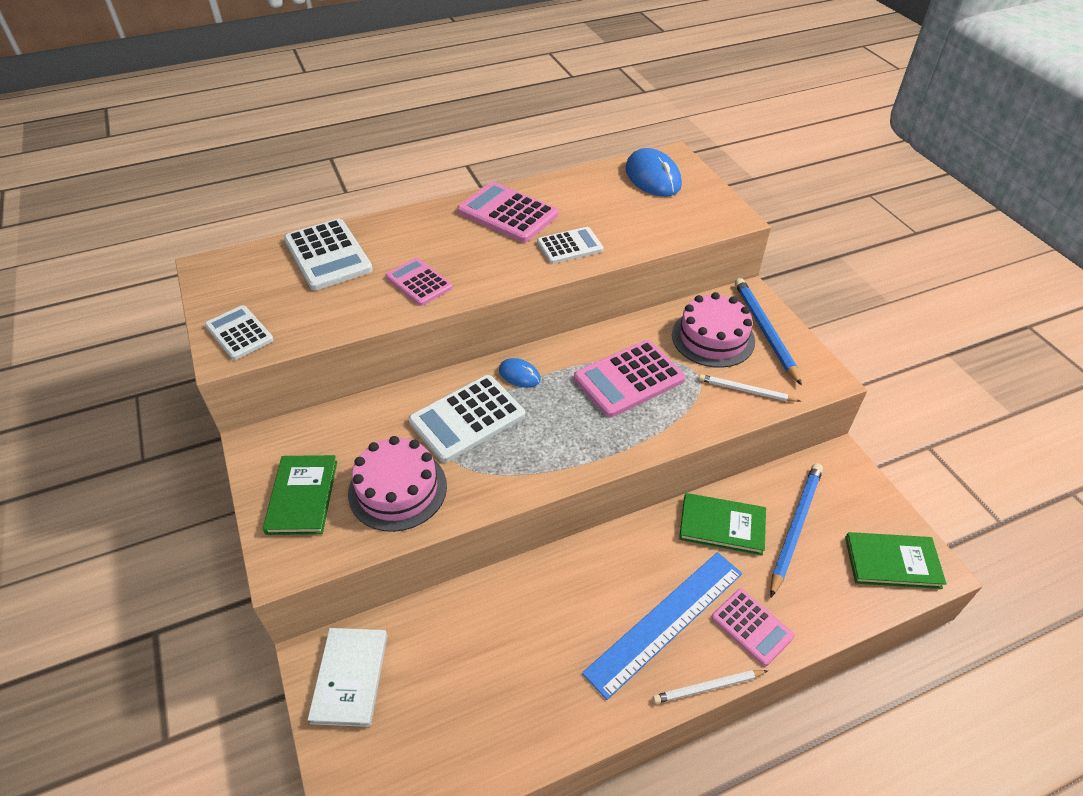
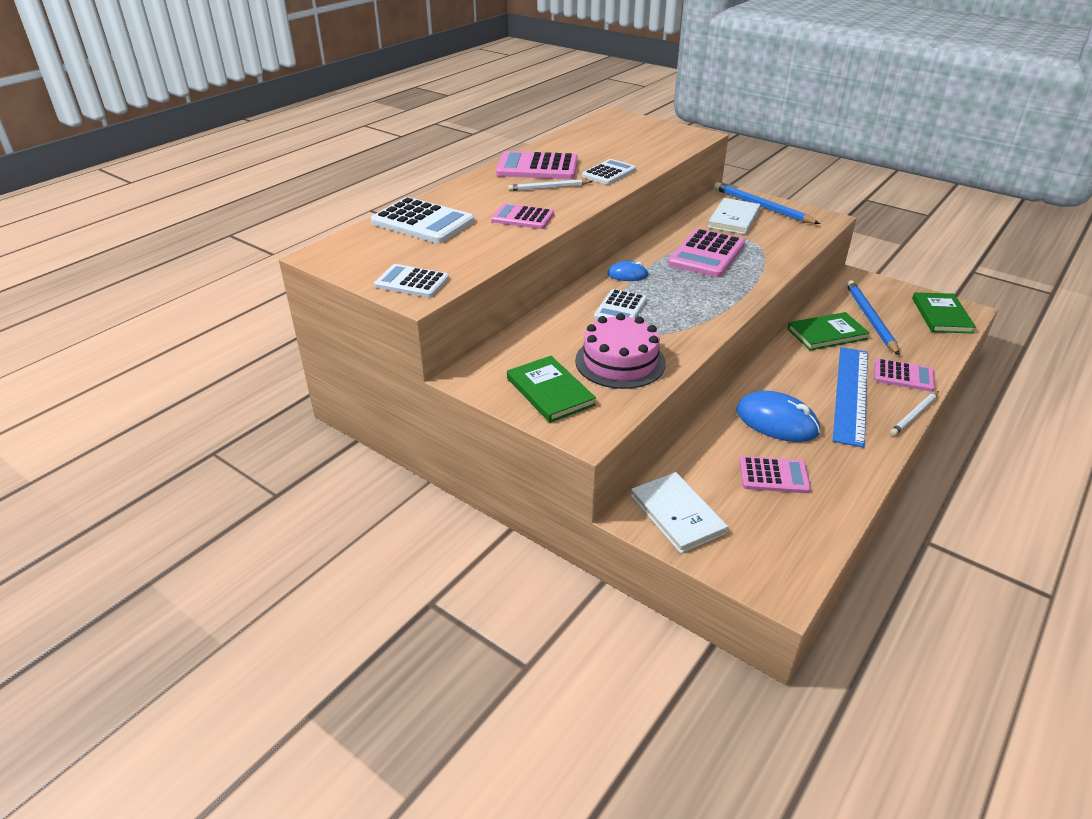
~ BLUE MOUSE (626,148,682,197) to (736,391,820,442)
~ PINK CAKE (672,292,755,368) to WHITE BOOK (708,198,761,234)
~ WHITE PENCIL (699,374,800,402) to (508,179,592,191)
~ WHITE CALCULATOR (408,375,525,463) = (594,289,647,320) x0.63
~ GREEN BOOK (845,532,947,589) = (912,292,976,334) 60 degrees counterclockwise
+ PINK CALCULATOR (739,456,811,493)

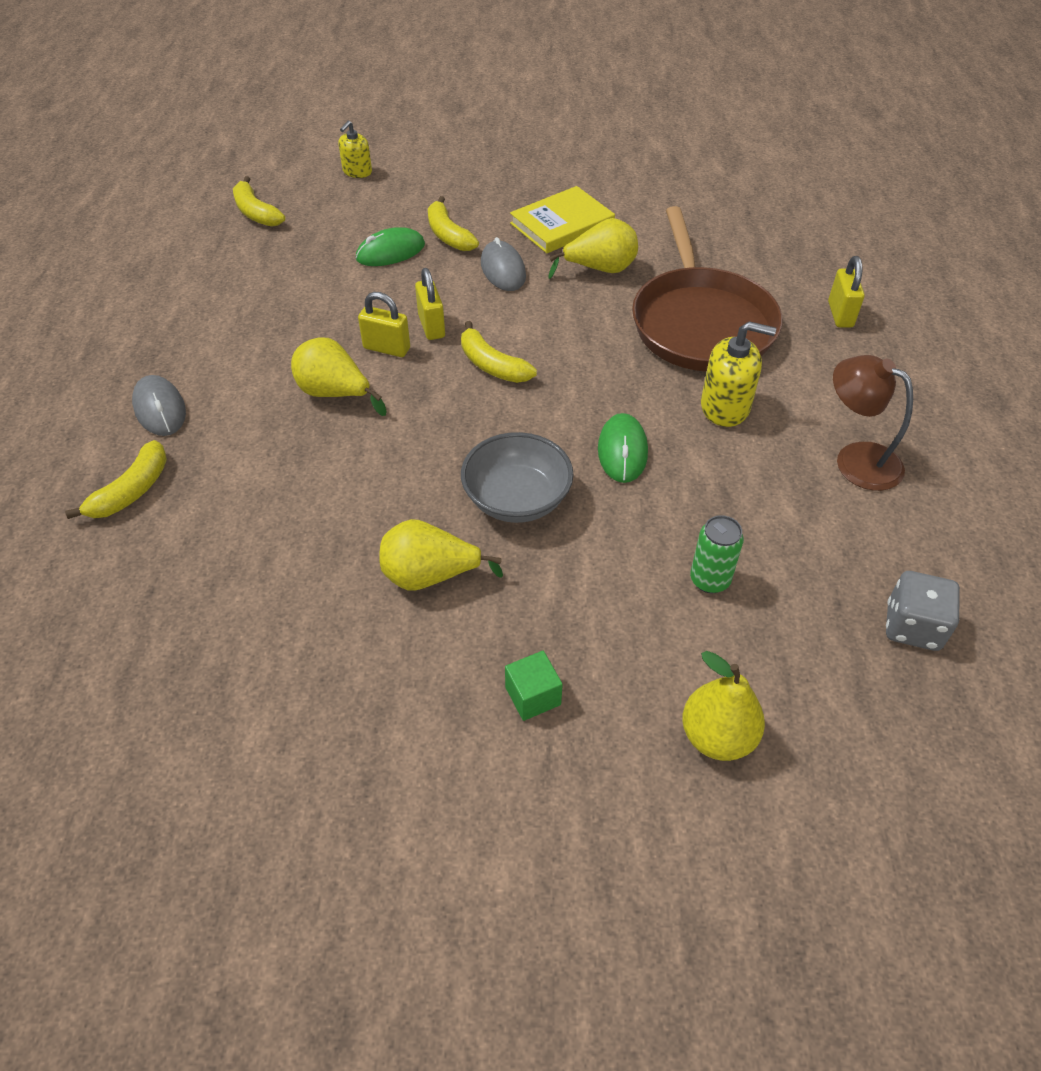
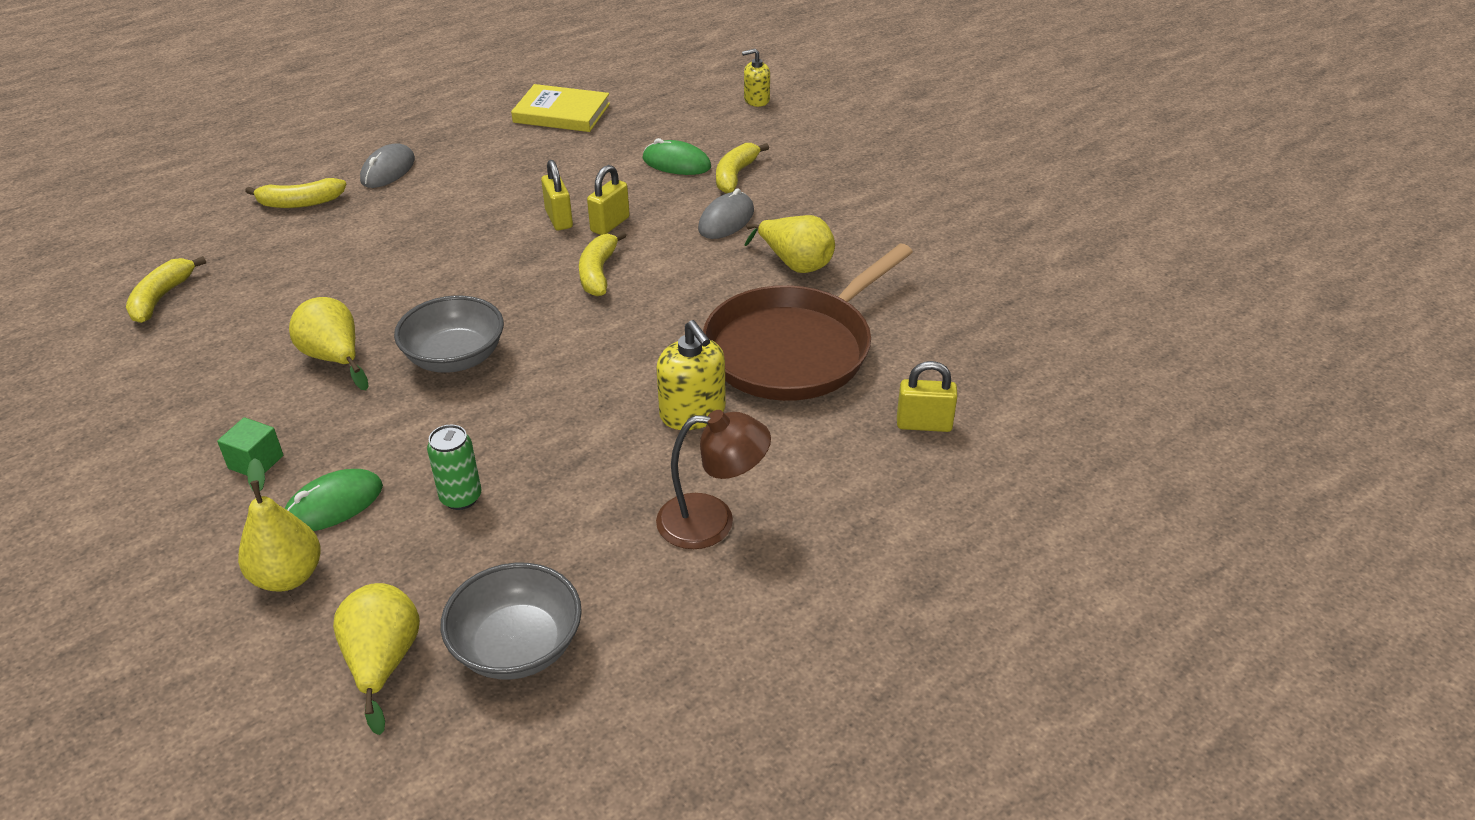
~ YELLOW BANANA (233,176,285,227) to (126,256,206,323)
~ YELLOW BOOK (510,186,615,253) to (511,84,610,132)
~ YELLOW PADLOCK (828,256,865,328) = (897,361,957,432) 45 degrees clockwise
~ YELLOW PEAR (291,337,387,416) to (333,583,420,735)
~ BROWN LAMP (833,355,913,491) = (656,410,771,549) 90 degrees clockwise
~ GREEN MOUSE (598,413,648,483) to (284,469,383,531)
~ GREY DICE (886,571,960,651) to GREY BOWL (441,563,582,680)

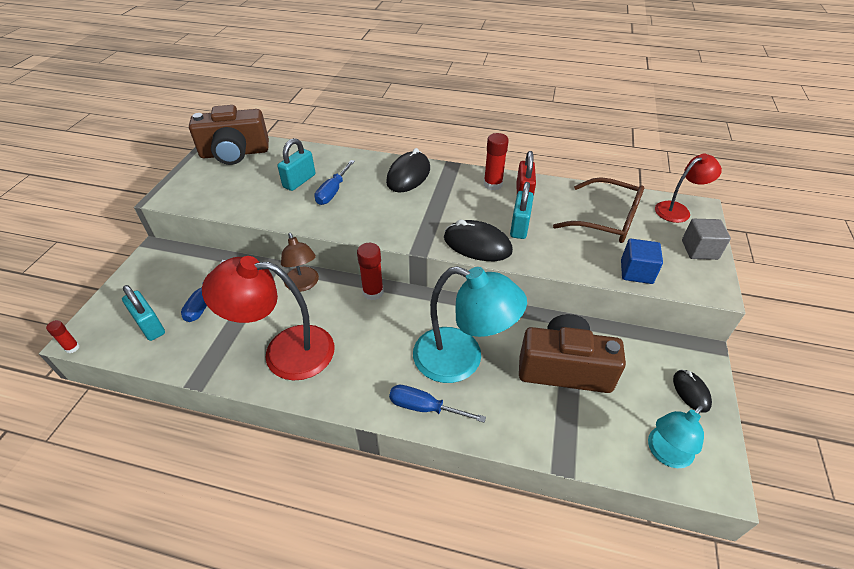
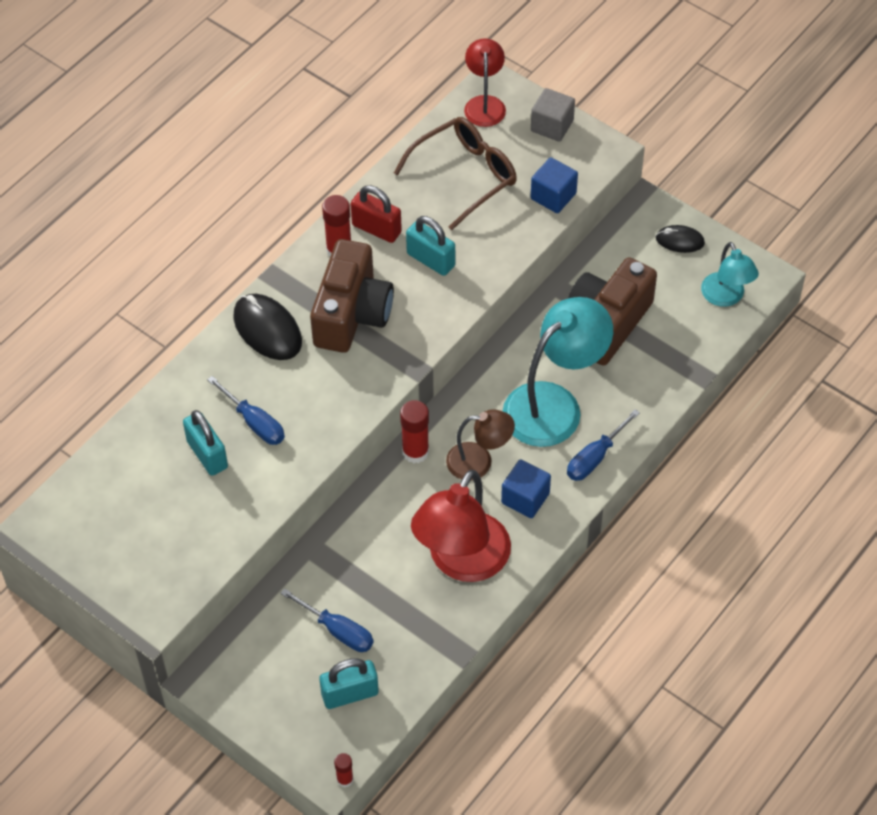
~ BROWN CAMERA (189,105,269,165) to (310,239,394,353)
- BLACK MOUSE (444,220,513,261)
~ BROWN LAMP (281,233,319,292) to (446,409,515,480)
+ BLUE CUBE (501,459,551,518)

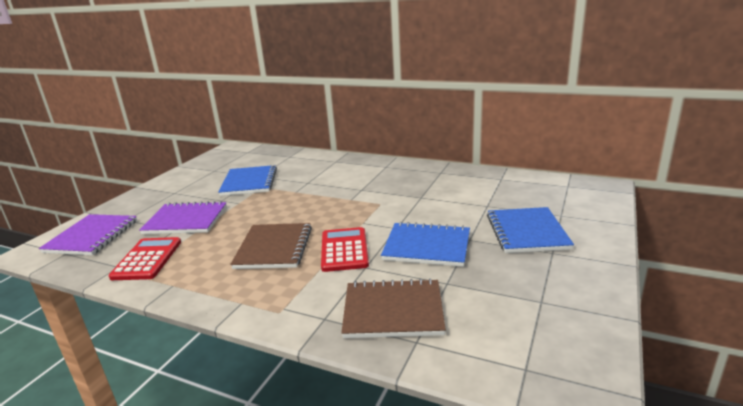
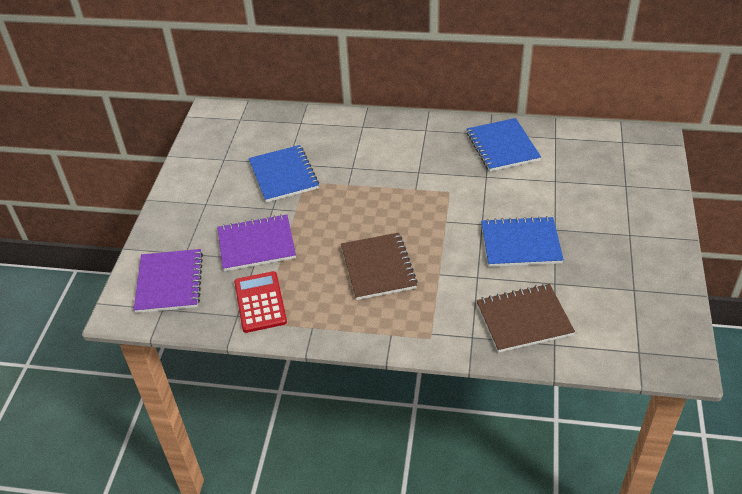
~ BLUE NOTEBOOK (487,207,574,253) to (467,118,541,171)
- RED CALCULATOR (321,227,369,272)

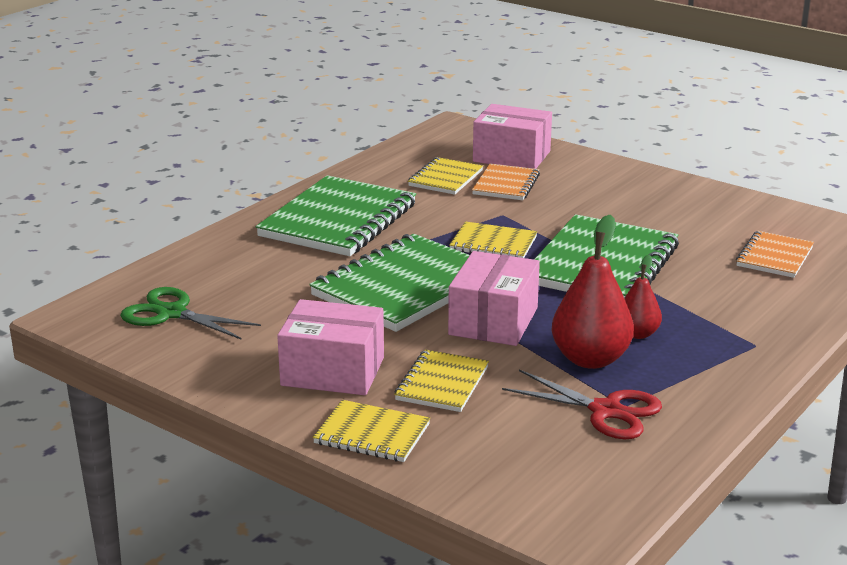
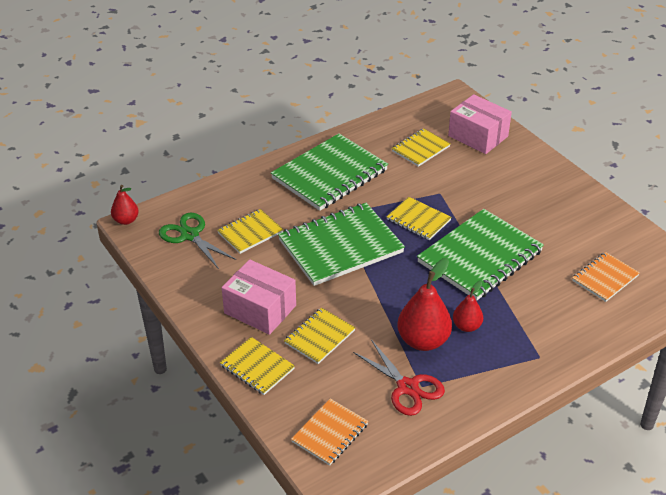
~ ORANGE NOTEBOOK (472,164,540,200) to (291,399,368,466)
- PINK BOX (448,251,540,346)
+ RED PEAR (111,185,139,225)
+ YELLOW NOTEBOOK (217,209,283,254)

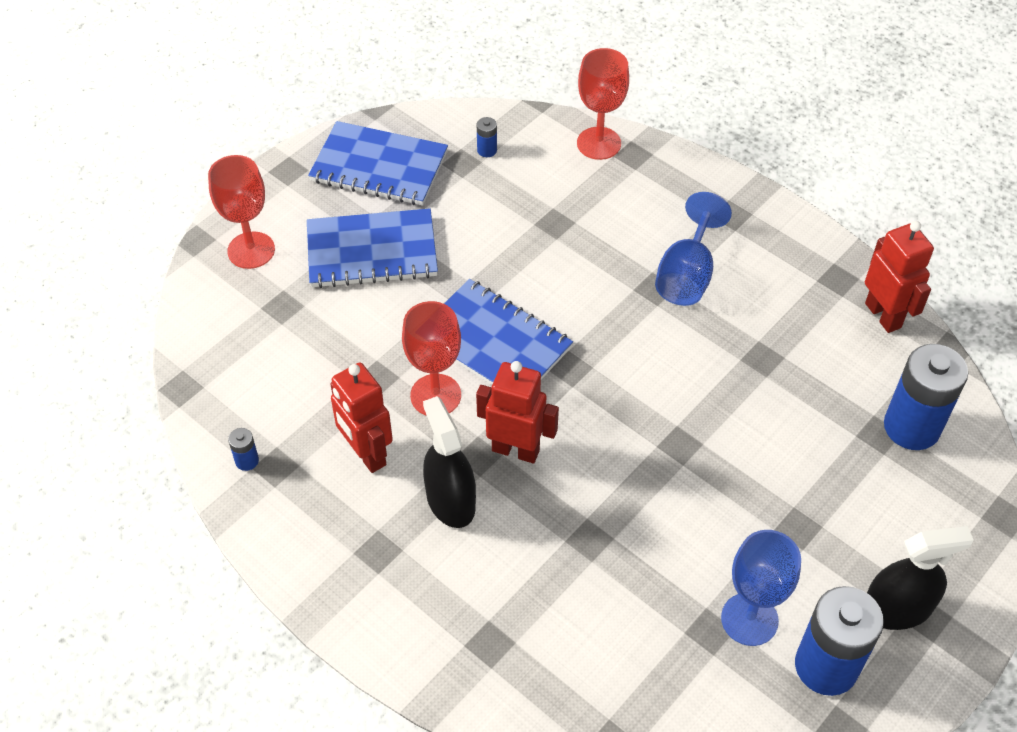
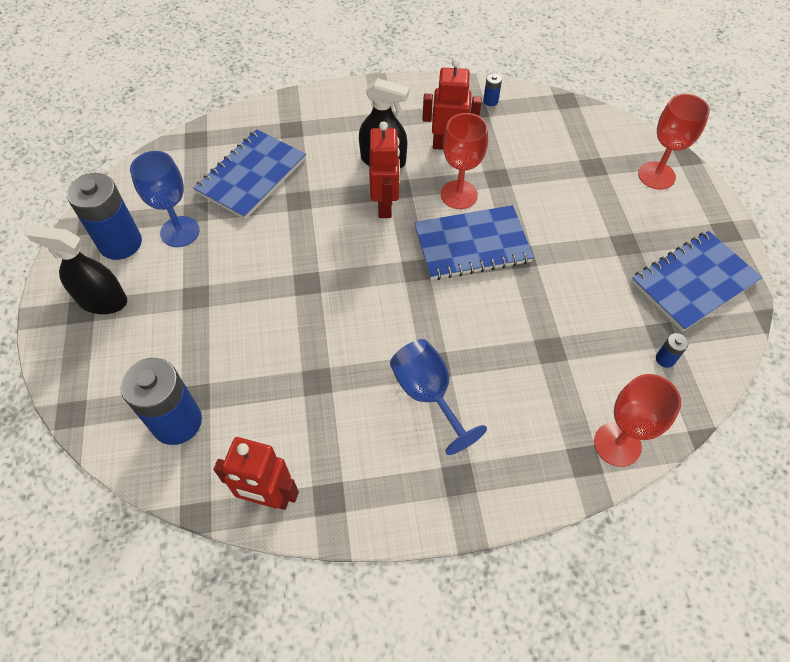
~ BLUE NOTEBOOK (307,208,438,288) to (193,129,306,219)
~ RED ROBOT (476,361,559,463) = (369,121,400,218) 60 degrees counterclockwise
~ BLACK SPRAY BOTTLE (867,526,974,630) = (26,226,127,314) 75 degrees clockwise

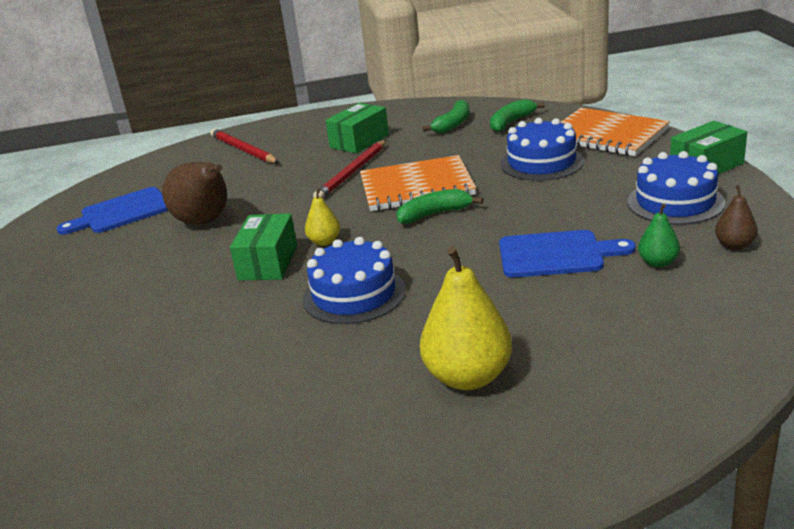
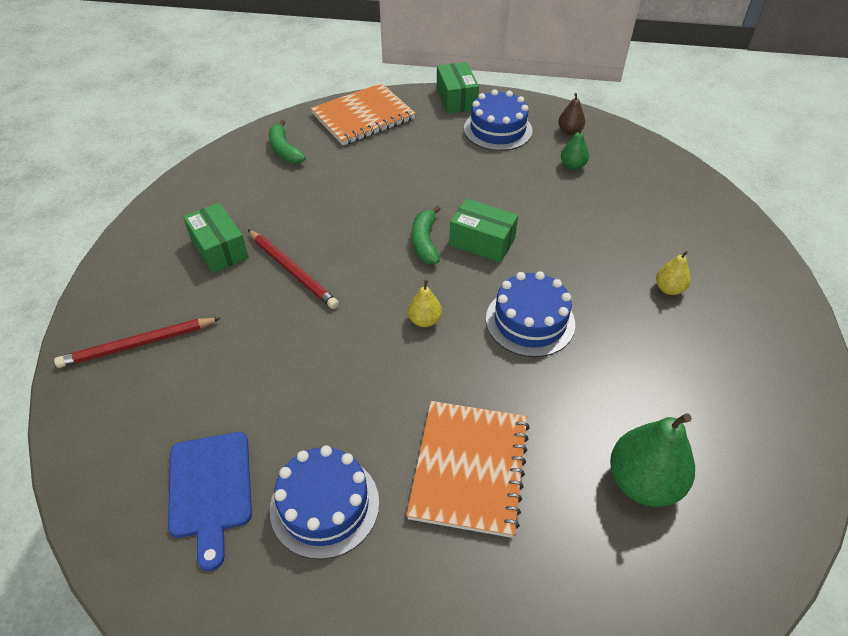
- GREEN BANANA (422,100,469,133)
~ BLUE CAKE (500,118,584,181) to (270,445,379,559)
~ ORANGE NOTEBOOK (360,155,476,211) to (406,401,530,538)
- BROWN PEAR (162,162,227,225)
~ GREEN BOX (230,213,297,281) to (449,199,518,263)
- BLUE CUTTING BOARD (499,230,636,278)
~ YELLOW PEAR (420,247,512,390) = (656,251,691,295) x0.52
+ GREEN PEAR (610,413,695,507)

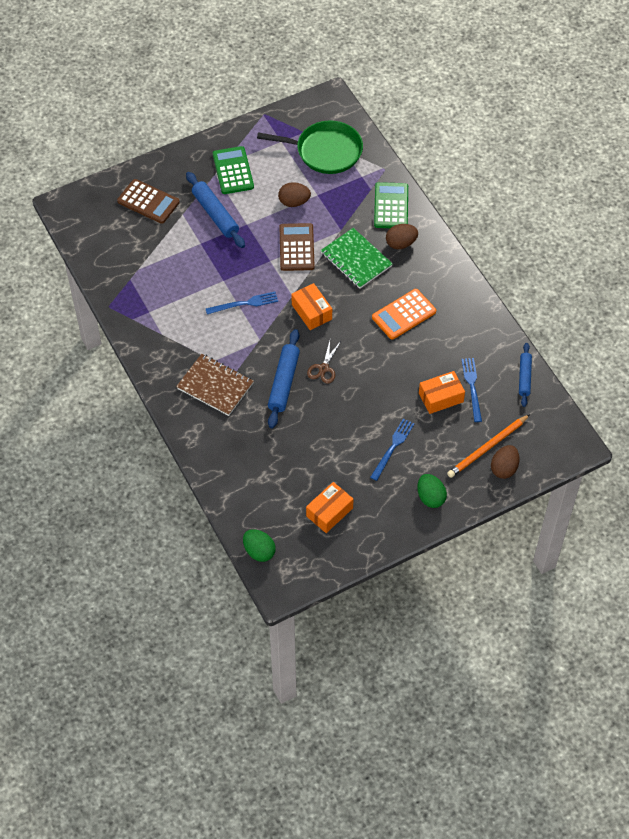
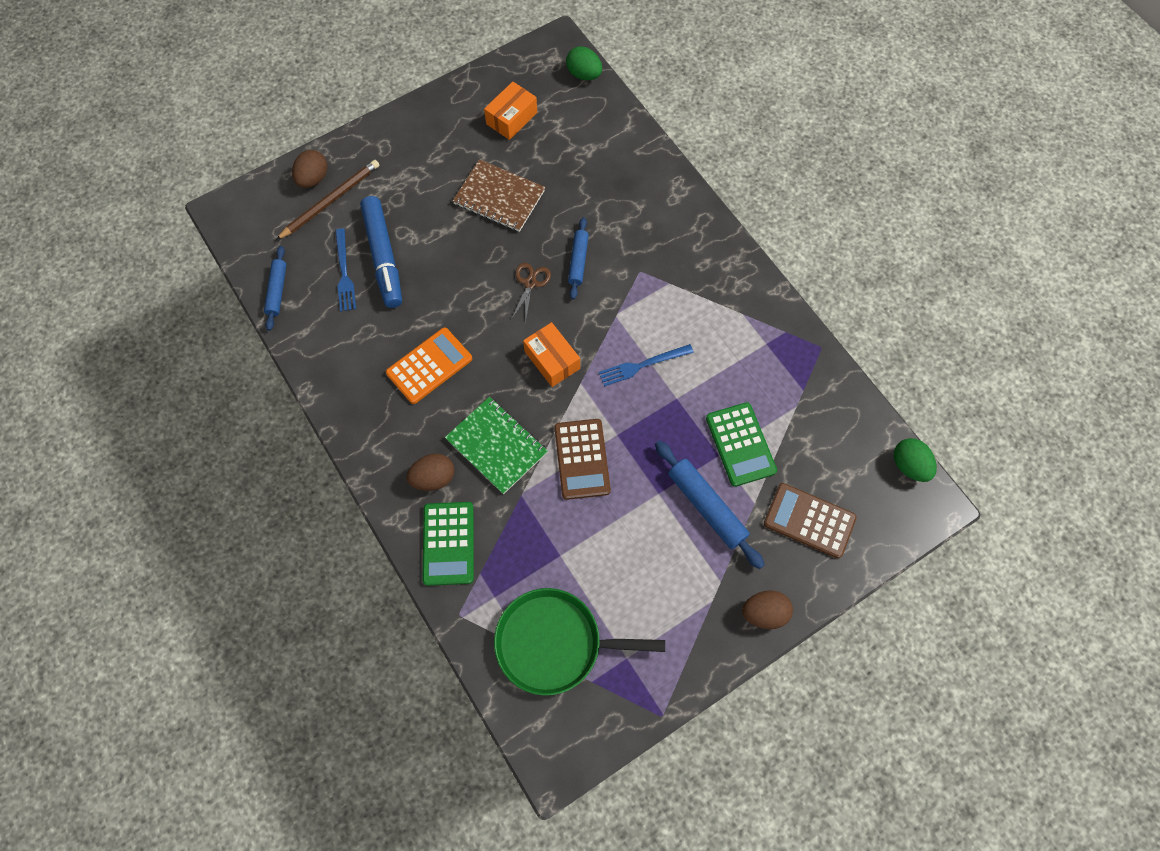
~ GREEN CALCULATOR (213,146,254,194) to (706,402,777,487)
~ BROWN EGG (278,182,311,207) to (742,590,793,629)
~ BLUE ROLLING PIN (268,329,300,429) = (568,217,589,299) x0.64
~ BROWN NOTEBOOK (176,354,254,416) to (453,159,545,232)
~ ORANGE BOX (419,371,465,414) to BLUE MARKER (360,196,402,308)
~ ORANGE PENCIL (447,414,530,478) to BROWN PENCIL (276,160,380,240)
- BLUE FORK (370,418,414,481)
~ GREEN EGG (417,474,447,508) to (893,438,937,482)

